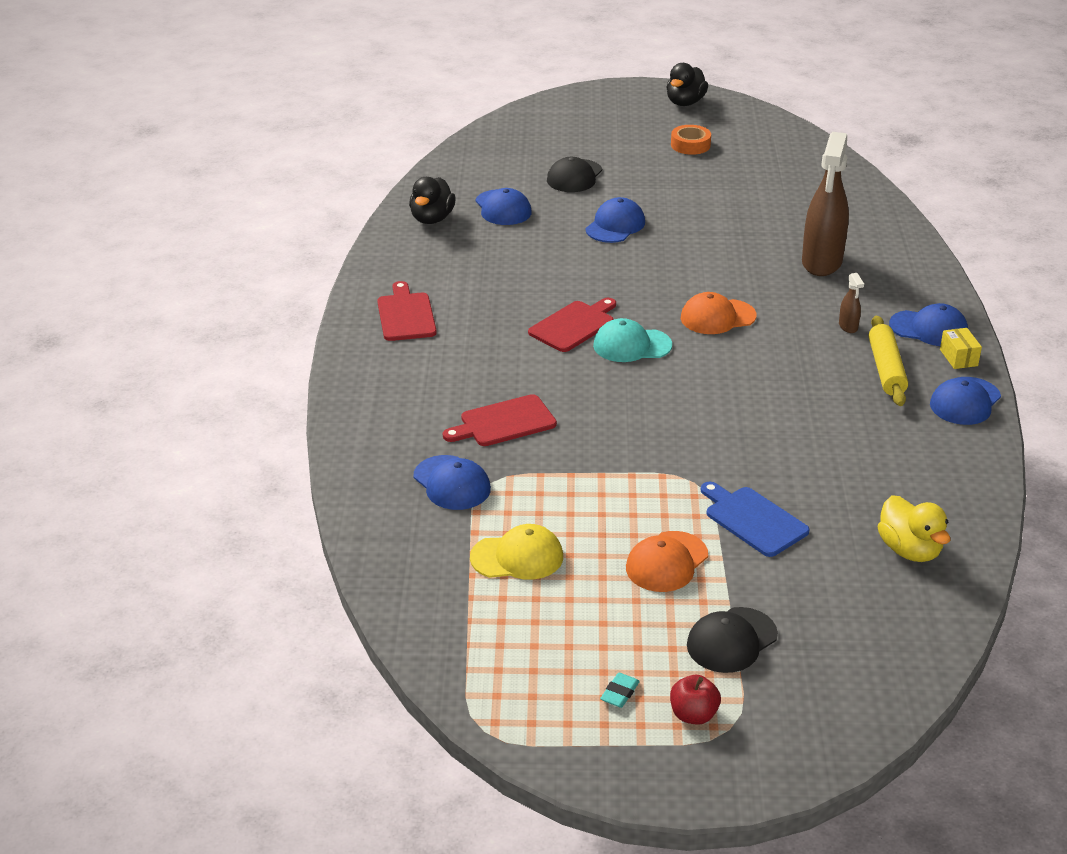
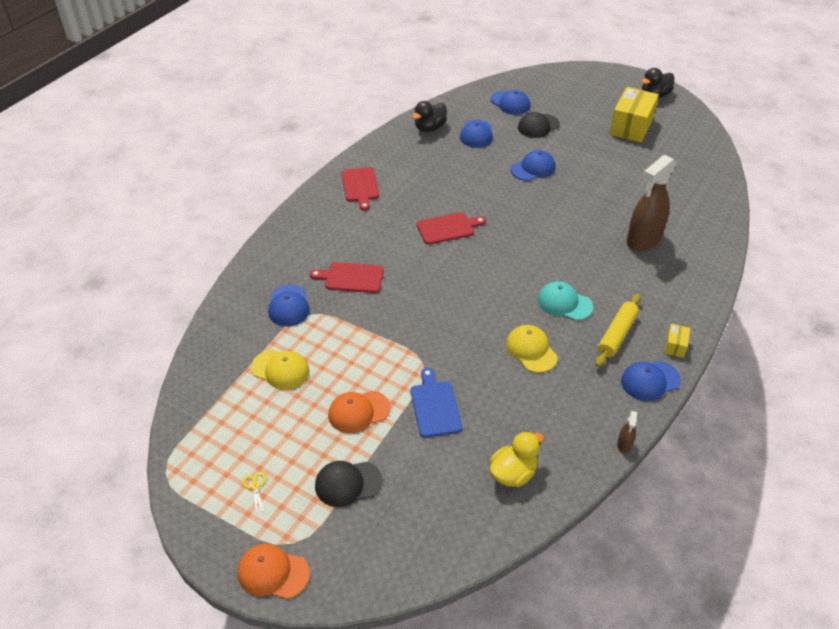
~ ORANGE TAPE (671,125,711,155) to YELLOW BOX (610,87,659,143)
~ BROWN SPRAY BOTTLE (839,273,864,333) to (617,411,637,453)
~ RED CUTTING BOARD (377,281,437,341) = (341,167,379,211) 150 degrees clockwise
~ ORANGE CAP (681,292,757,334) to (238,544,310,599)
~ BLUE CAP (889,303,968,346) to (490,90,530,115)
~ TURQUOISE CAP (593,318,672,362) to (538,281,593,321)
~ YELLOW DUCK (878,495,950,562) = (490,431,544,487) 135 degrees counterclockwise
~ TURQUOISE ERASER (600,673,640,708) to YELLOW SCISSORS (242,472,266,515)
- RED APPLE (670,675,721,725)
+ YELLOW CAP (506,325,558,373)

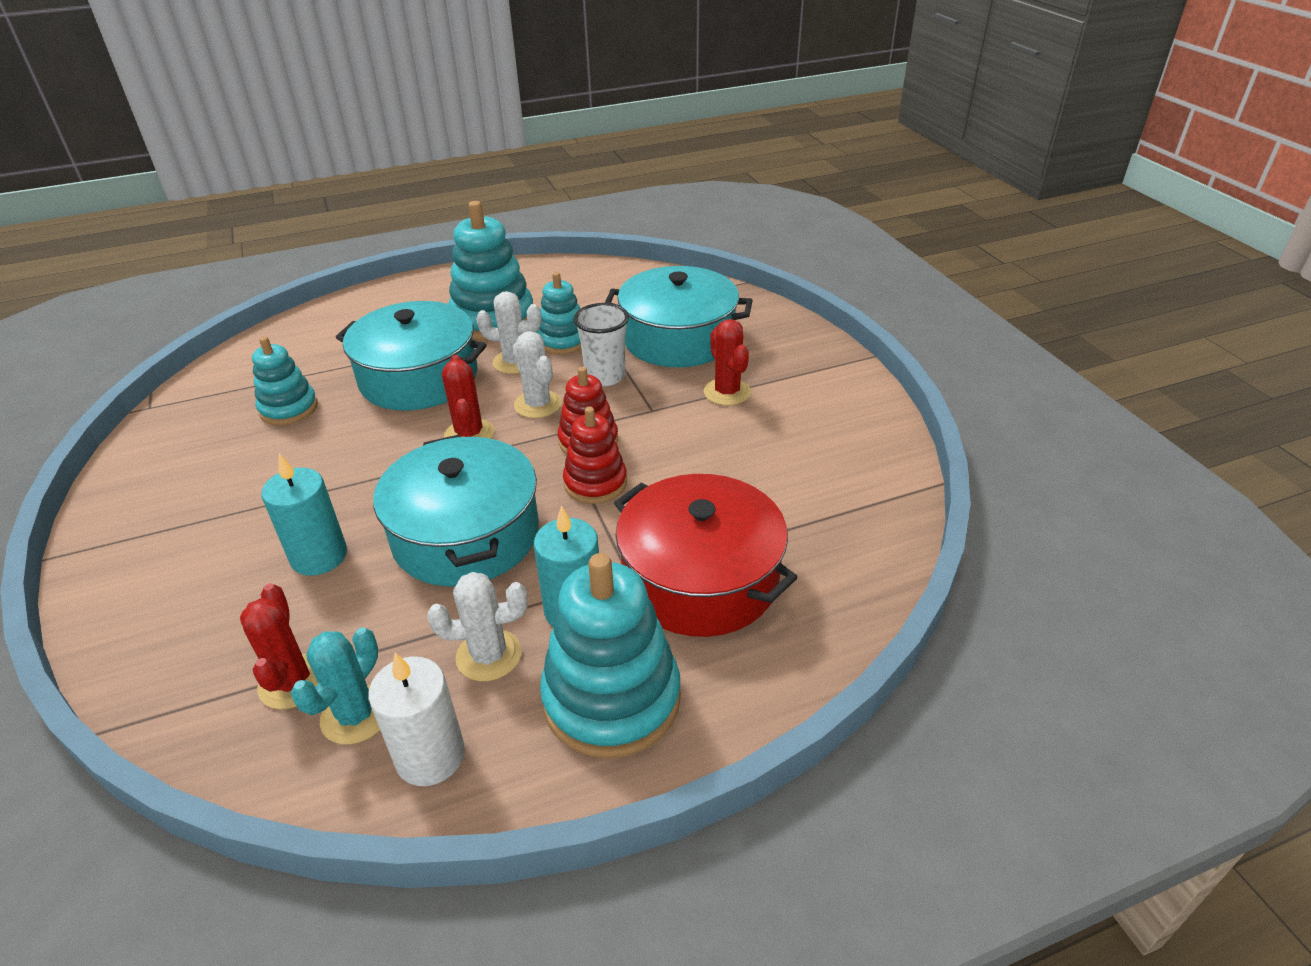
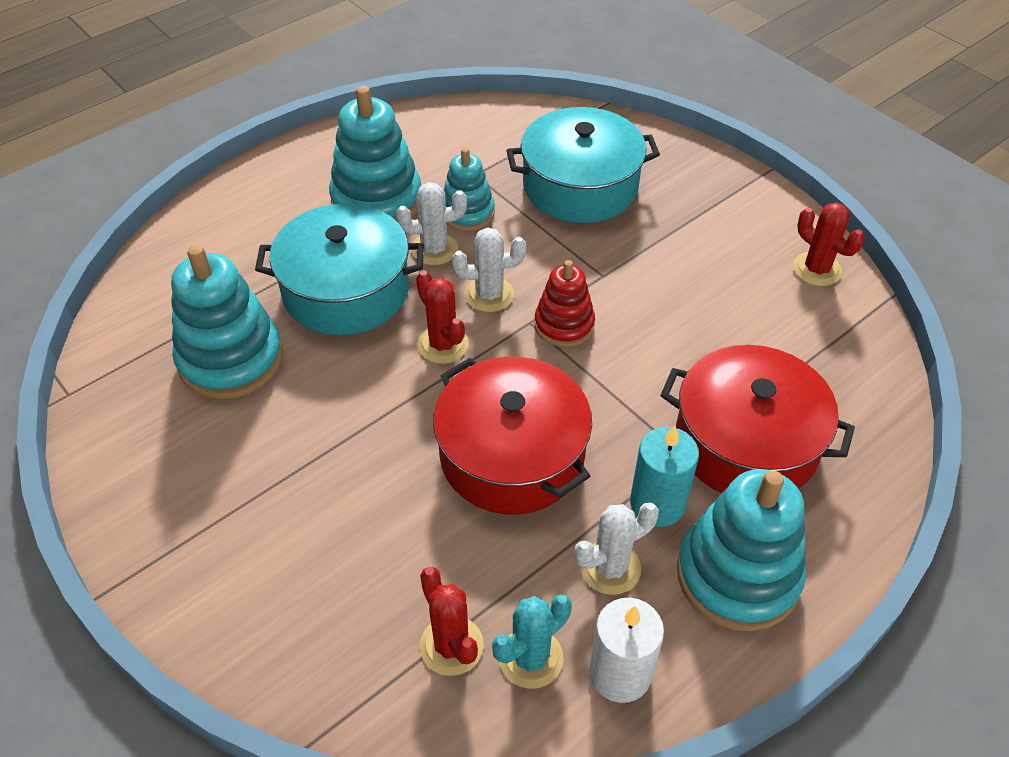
- WHITE CUP (574,303,629,386)
~ RED CACTUS (704,319,751,406) to (793,202,864,286)
~ WHITE CACTUS (512,331,562,418) = (452,228,526,312) 45 degrees counterclockwise
~ TURQUOISE STACKING TOY (252,336,318,425) = (171,245,283,399) x1.69
- RED STACKING TOY (563,407,627,504)
~ TURQUOISE POT (373,435,539,587) to RED POT (433,357,592,515)
- TURQUOISE CANDLE (261,454,347,576)
~ TURQUOISE CACTUS (291,627,380,745) = (492,594,572,689) 45 degrees clockwise

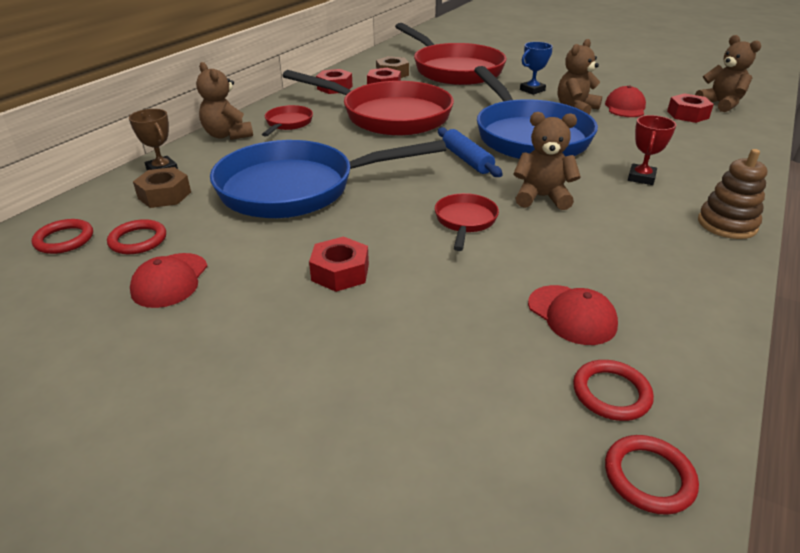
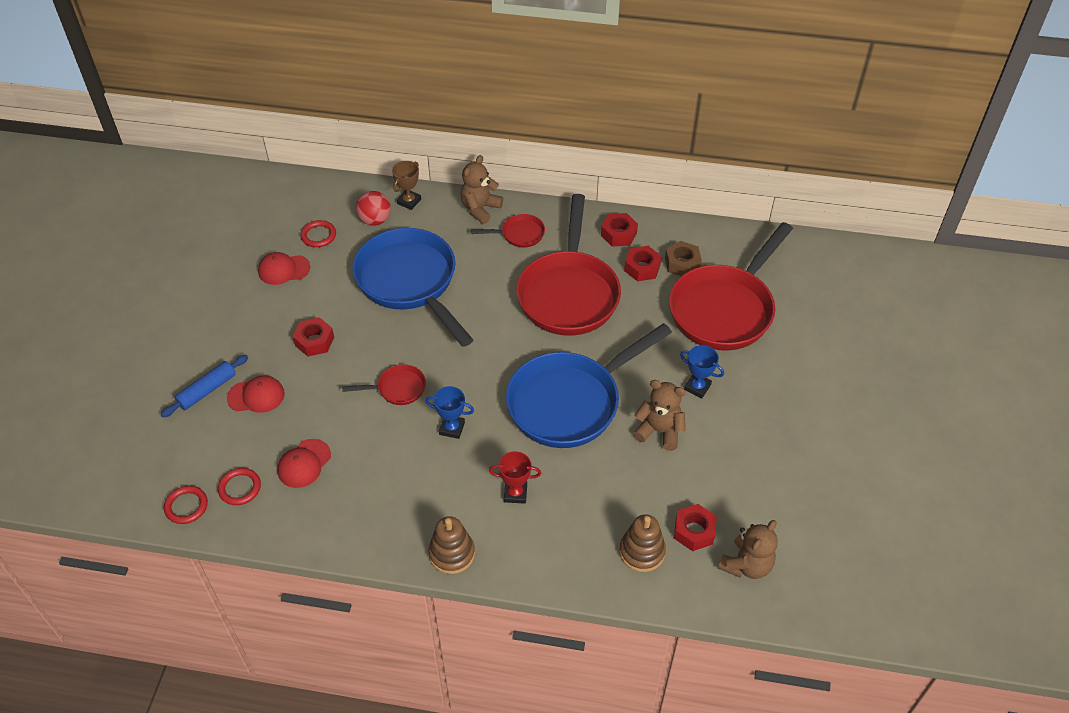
~ RED CAP (605,85,646,117) to (227,375,285,413)
~ BROWN TEDDY BEAR (513,112,581,210) to BLUE TROPHY (426,386,474,439)
~ BLUE ROLLING PIN (438,127,503,177) to (161,355,248,417)
~ BROWN NUT (133,167,191,208) to RED BALL (356,191,391,226)
- RED RING (32,219,93,254)
+ BROWN STACKING TOY (619,515,666,572)

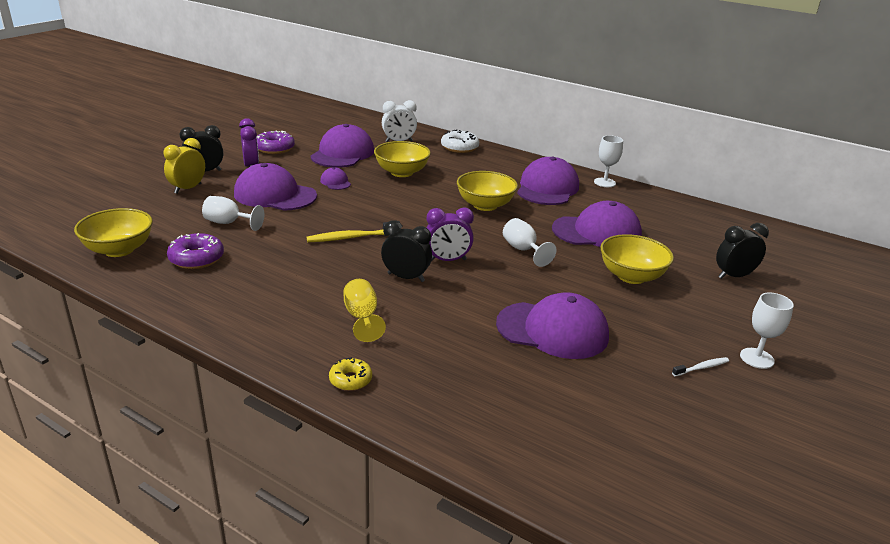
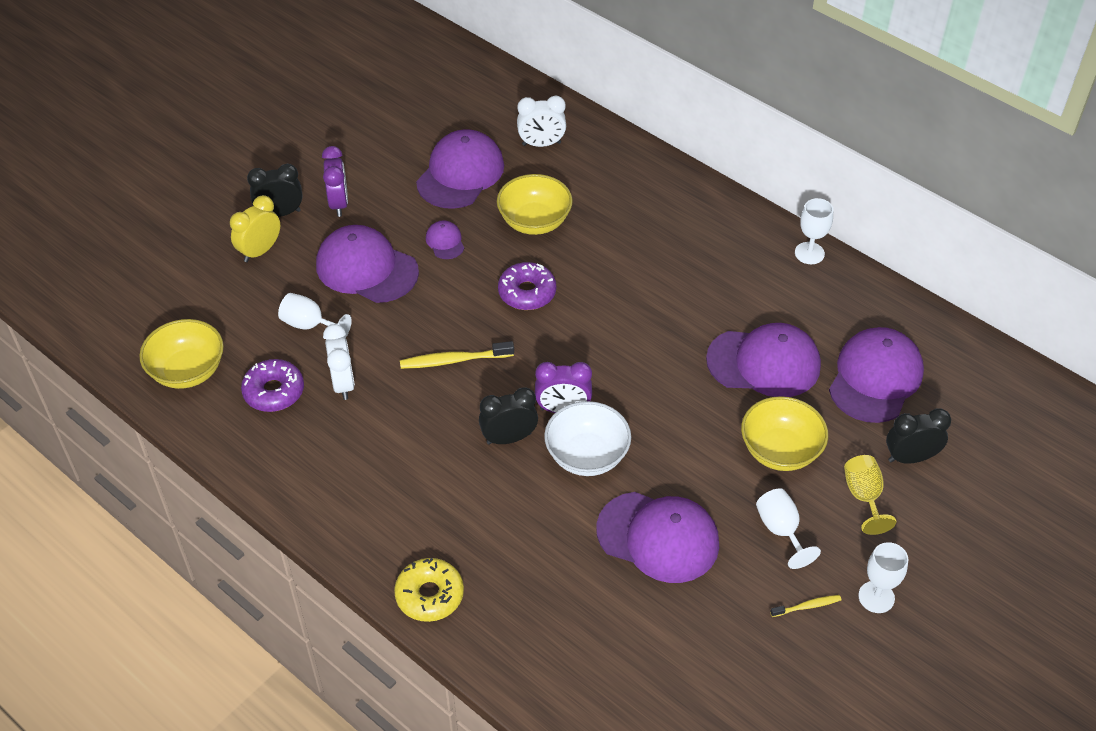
- WHITE DONUT (441,129,479,153)
~ PURPLE DONUT (257,130,295,154) to (498,262,556,310)
~ PURPLE CAP (517,157,579,205) to (829,327,924,423)
- YELLOW BOWL (457,171,518,211)
~ WHITE GOBLET (503,218,556,267) to (756,488,821,569)
~ BLACK CLOCK (381,220,432,282) = (479,387,538,445) 45 degrees counterclockwise
~ YELLOW GOBLET (343,279,386,342) to (844,455,896,535)
~ YELLOW DONUT (329,357,372,391) = (394,558,464,622) x1.57
~ WHITE TOOTHBRUSH (672,357,729,376) to YELLOW TOOTHBRUSH (770,595,841,617)
+ WHITE CLOCK (323,324,355,400)
+ WHITE BOWL (544,401,631,476)

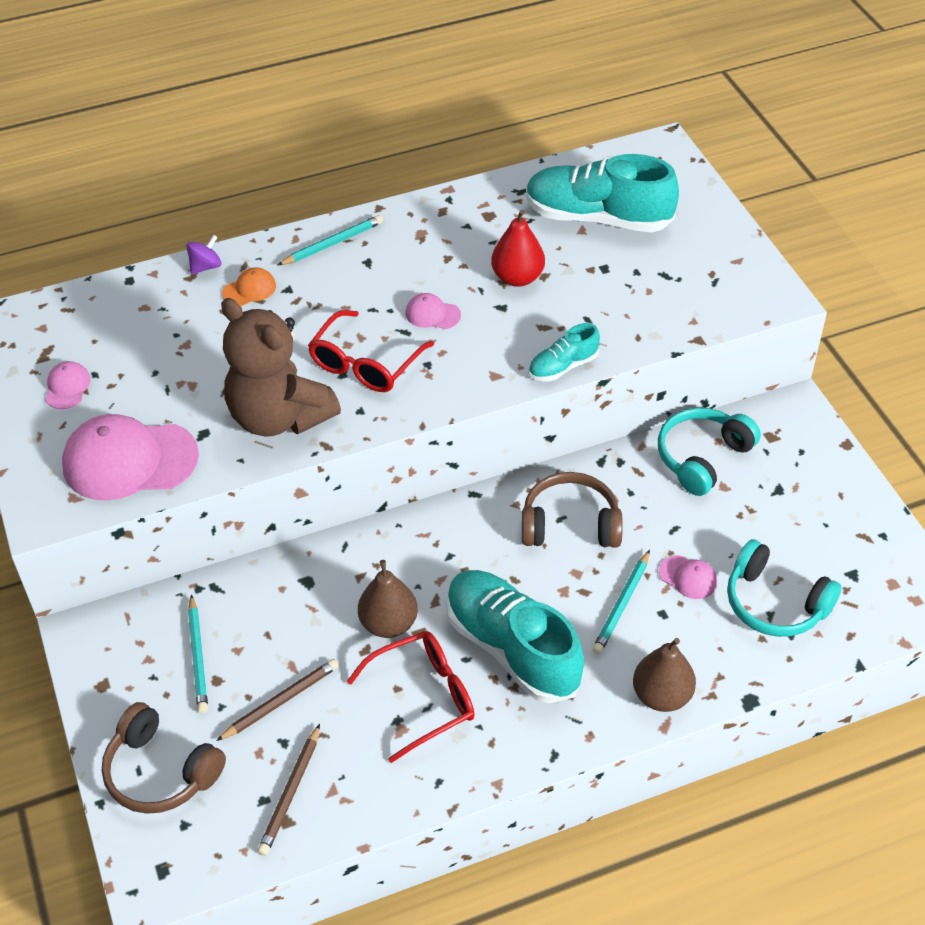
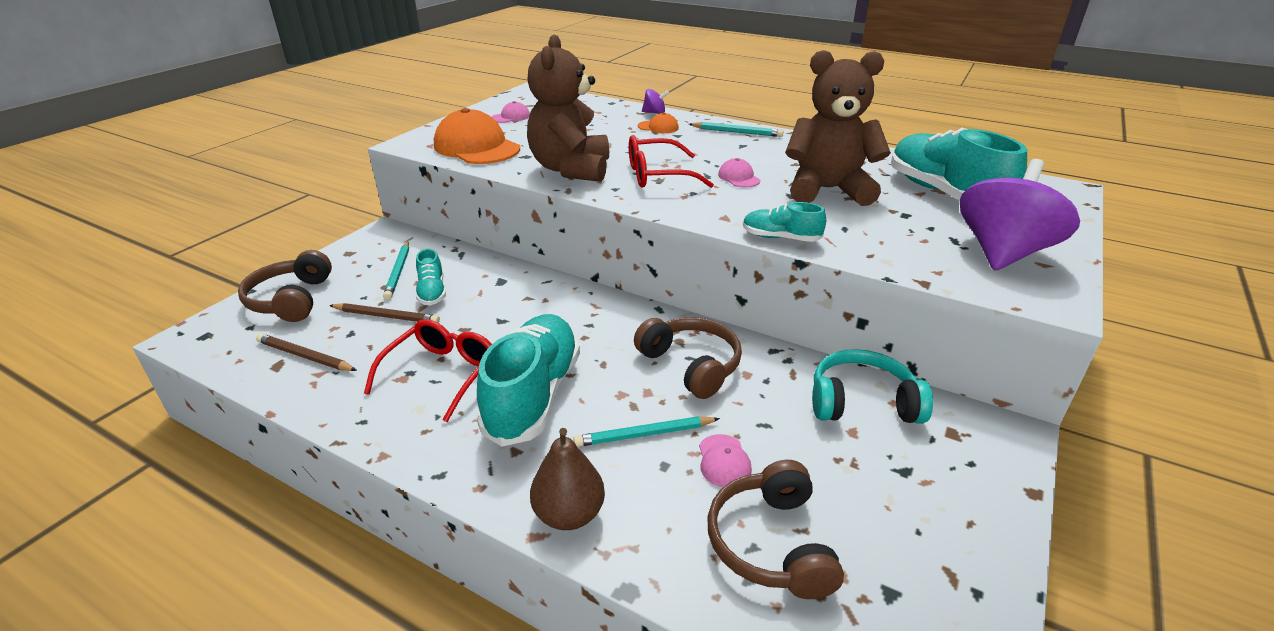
~ RED PEAR (491,210,545,287) to BROWN TEDDY BEAR (785,50,891,206)
~ PINK CAP (62,414,199,500) to ORANGE CAP (434,108,520,164)
~ TURQUOISE HEADPHONES (727,539,842,637) to BROWN HEADPHONES (708,460,844,599)
- BROWN PEAR (358,560,418,638)
~ TURQUOISE PENCIL (188,595,208,714) = (383,241,409,300) 45 degrees counterclockwise
~ RED GLASSES (347,631,475,763) = (364,319,492,422) 90 degrees counterclockwise
~ BROWN PENCIL (257,724,320,856) = (256,333,357,371) 45 degrees clockwise
+ PURPLE SPINNING TOP (960,159,1080,270)
+ TURQUOISE SHOE (416,249,446,305)

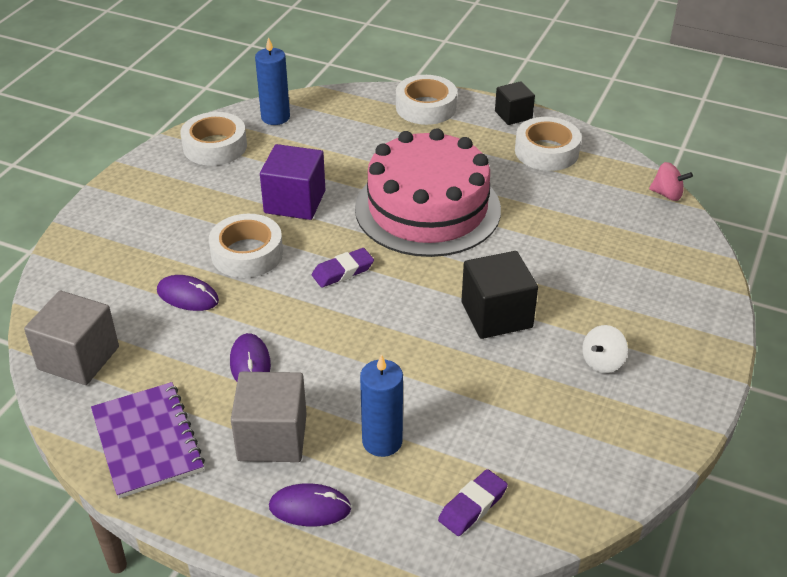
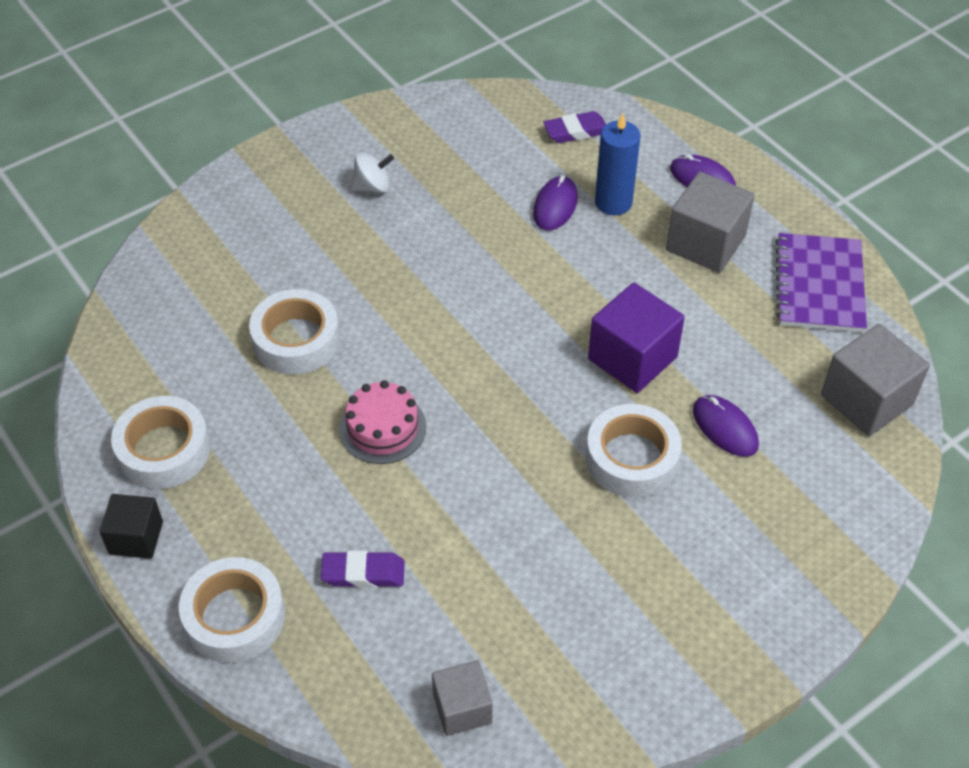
~ BLUE CANDLE (255,37,290,125) to GREY CUBE (432,660,493,736)
~ WHITE TAPE (180,112,247,166) to (249,289,340,374)
~ PINK CAKE (355,128,501,257) = (339,380,426,464) x0.45
~ PURPLE CUBE (260,144,325,220) to (588,283,685,393)
- PINK SPINNING TOP (649,162,693,201)
~ PURPLE ERASER (312,248,374,288) to (321,551,405,588)
- BLACK CUBE (461,251,538,339)
~ PURPLE MOUSE (230,333,271,382) to (533,175,578,231)

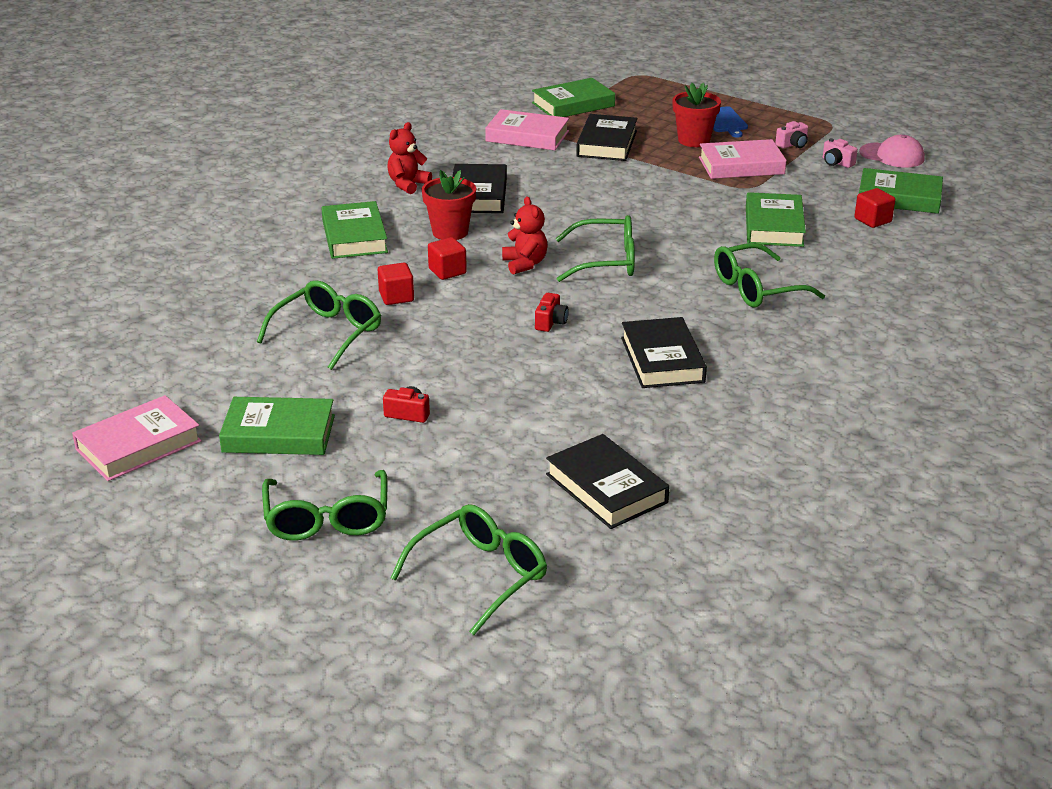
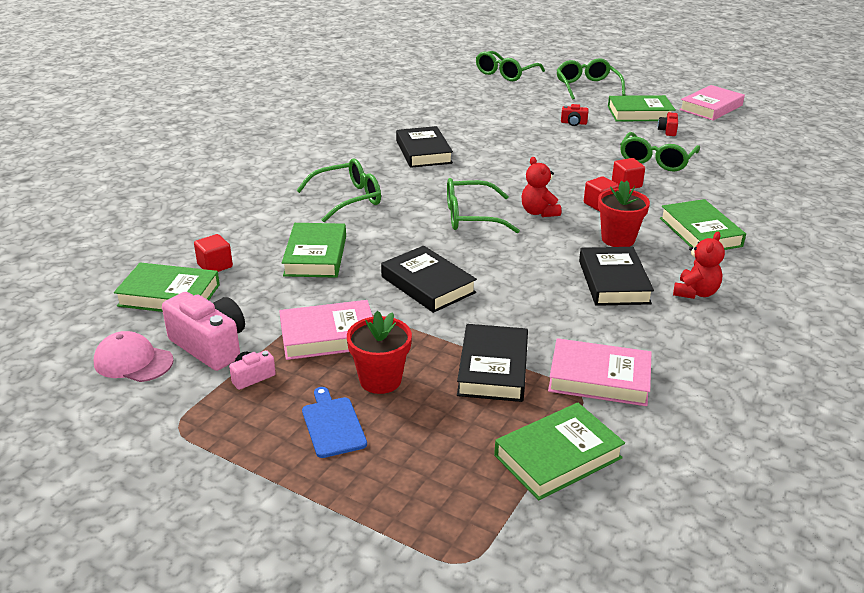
~ PINK CAMERA (823,138,858,168) = (162,292,245,371) x2.04
~ RED CAMERA (535,293,569,332) to (658,111,678,136)
~ BLACK BOOK (546,434,670,529) to (381,246,477,313)

